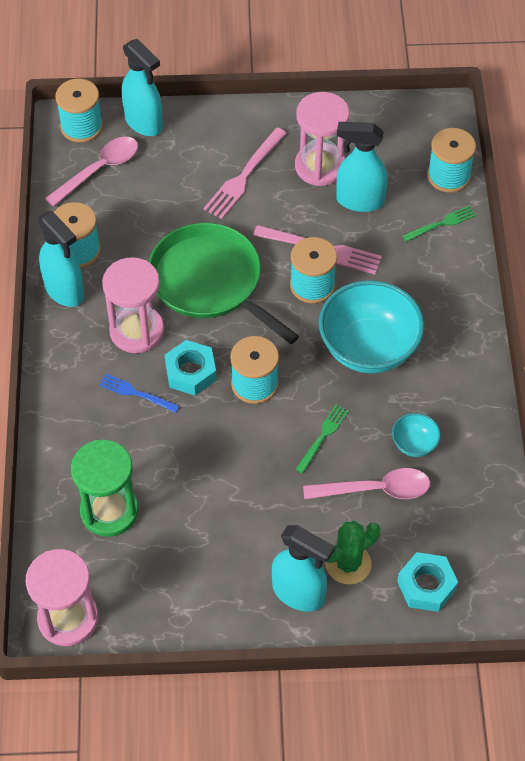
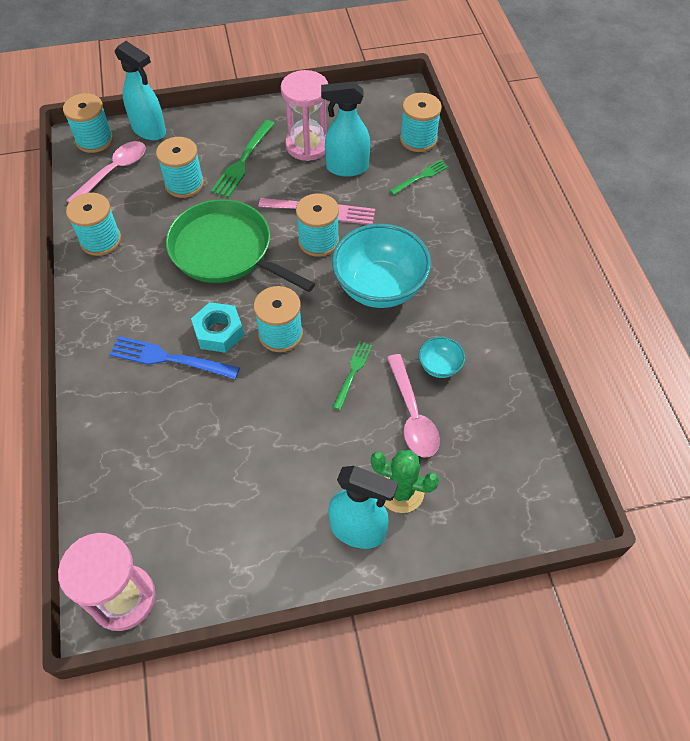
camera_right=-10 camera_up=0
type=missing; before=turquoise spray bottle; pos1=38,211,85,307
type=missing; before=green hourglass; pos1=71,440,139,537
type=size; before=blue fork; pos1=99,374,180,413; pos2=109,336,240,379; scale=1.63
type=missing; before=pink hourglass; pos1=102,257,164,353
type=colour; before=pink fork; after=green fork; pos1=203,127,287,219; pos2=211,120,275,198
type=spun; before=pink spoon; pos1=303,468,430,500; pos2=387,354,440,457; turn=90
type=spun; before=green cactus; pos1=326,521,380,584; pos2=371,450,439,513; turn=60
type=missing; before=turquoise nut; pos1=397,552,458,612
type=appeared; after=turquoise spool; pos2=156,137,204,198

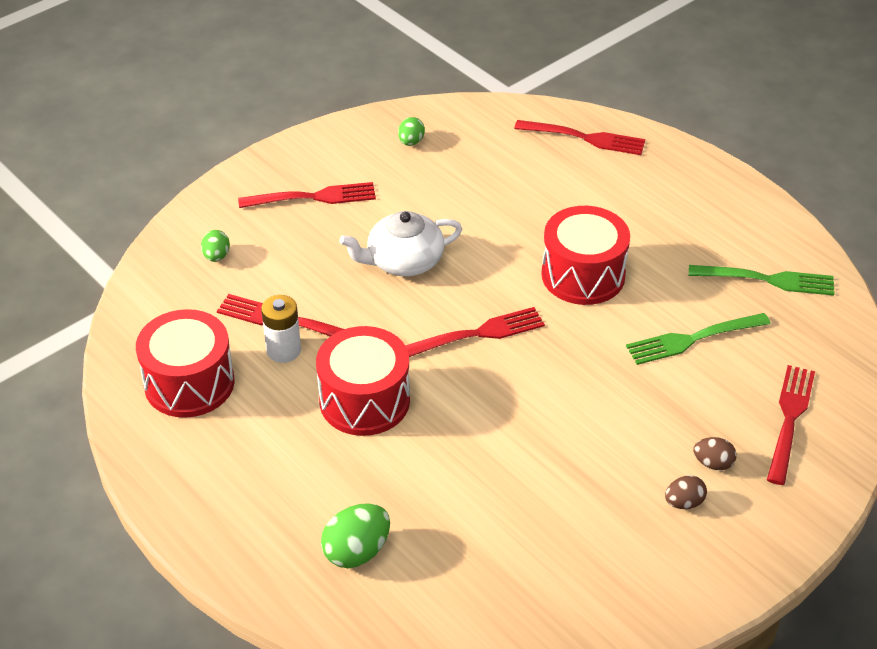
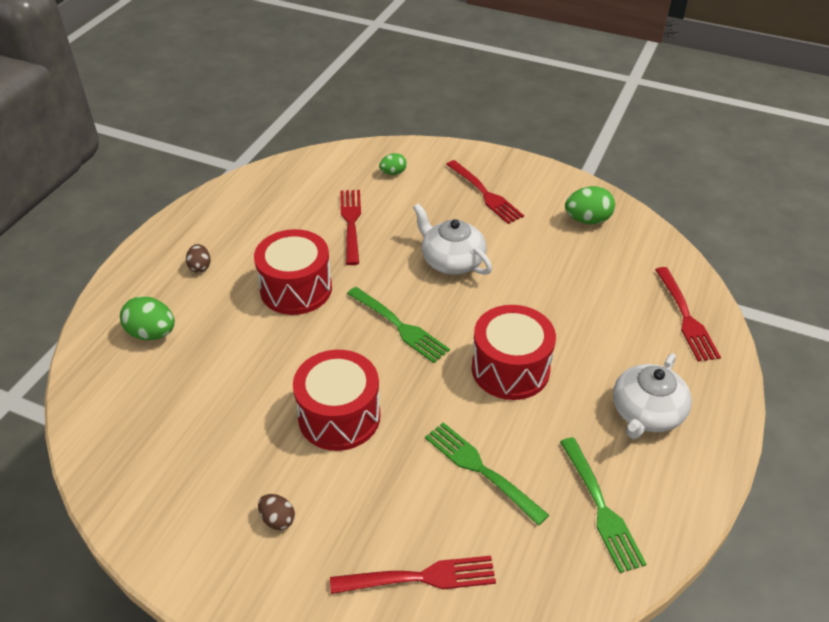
camera_right=65 camera_up=0
type=relocated; before=red drum; pos1=136,309,234,418; pos2=293,350,380,451
type=missing; before=white battery; pos1=261,295,301,363
type=size; before=green egg; pos1=398,117,425,146; pos2=565,186,615,224; scale=1.66
type=colour; before=red fork; after=green fork; pos1=405,307,545,357; pos2=347,287,450,363
type=relocated; before=brown egg; pos1=693,437,737,470; pos2=186,244,211,273
type=appeared; after=white teapot; pos2=613,353,692,439

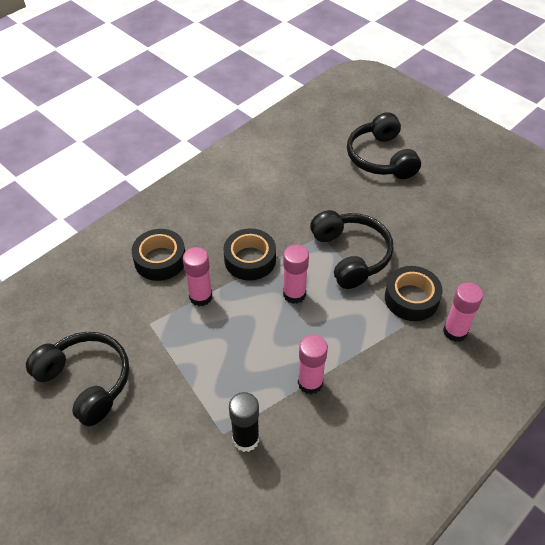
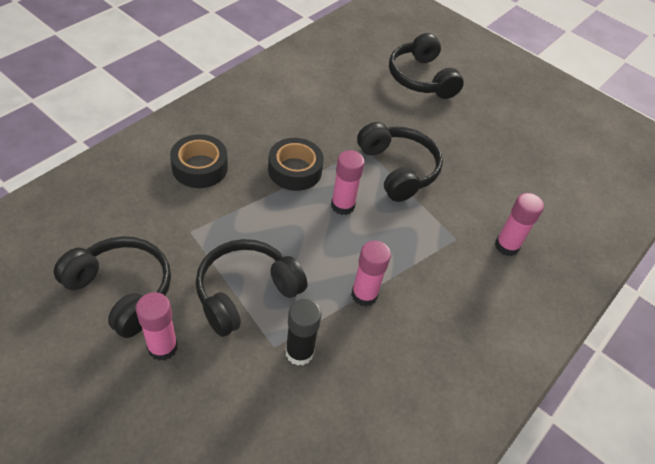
camera_right=-10 camera_up=0
type=relocated; before=pink glue stick; pos1=183,247,212,306; pos2=136,292,178,361
type=missing; before=black tape; pos1=385,266,443,321
type=appeared; after=black headphones; pos2=196,239,307,337

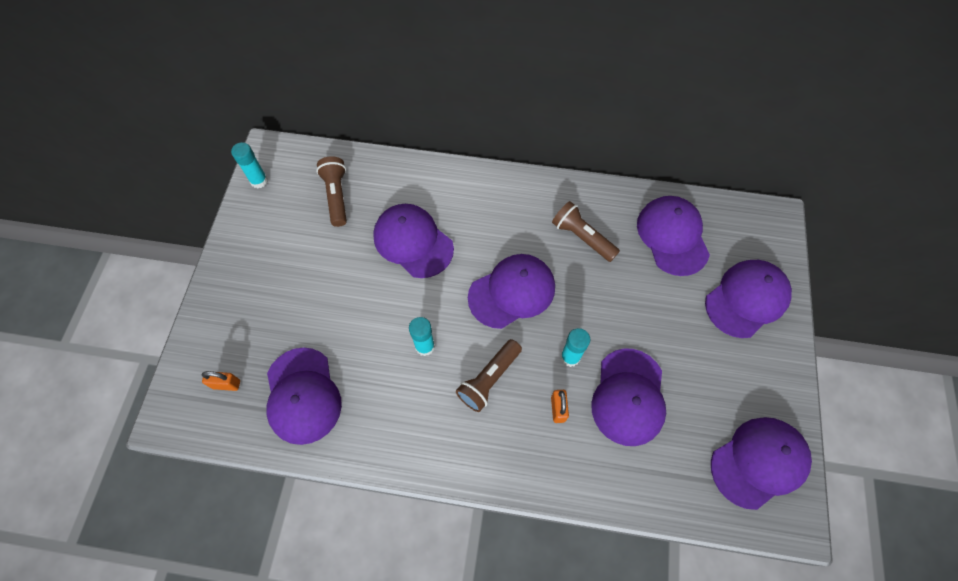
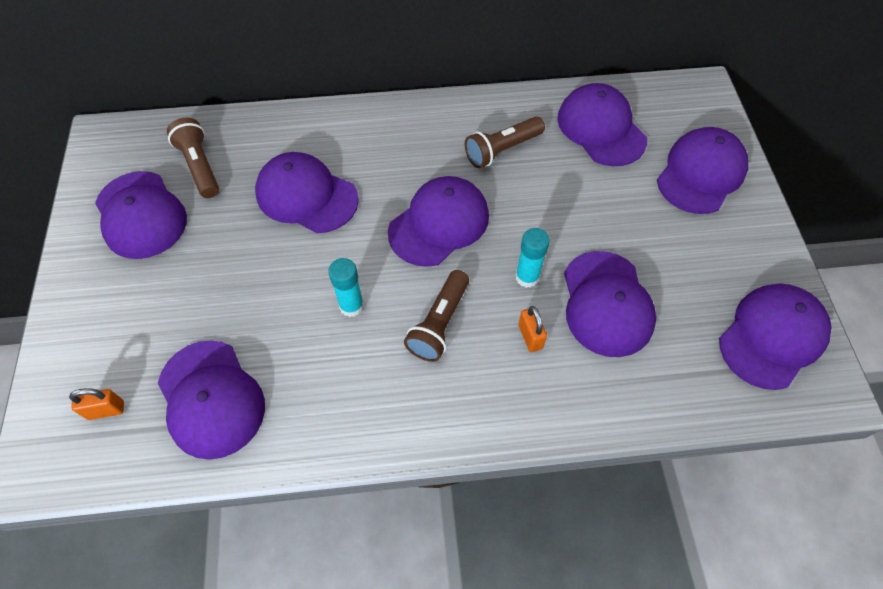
camera_right=-15 camera_up=-5
type=missing; before=turquoise glue stick; pos1=231,142,268,188
type=spun; before=brown flashlight; pos1=552,201,620,262; pos2=465,116,545,168; turn=-60
type=appeared; after=purple cap; pos2=95,171,187,259

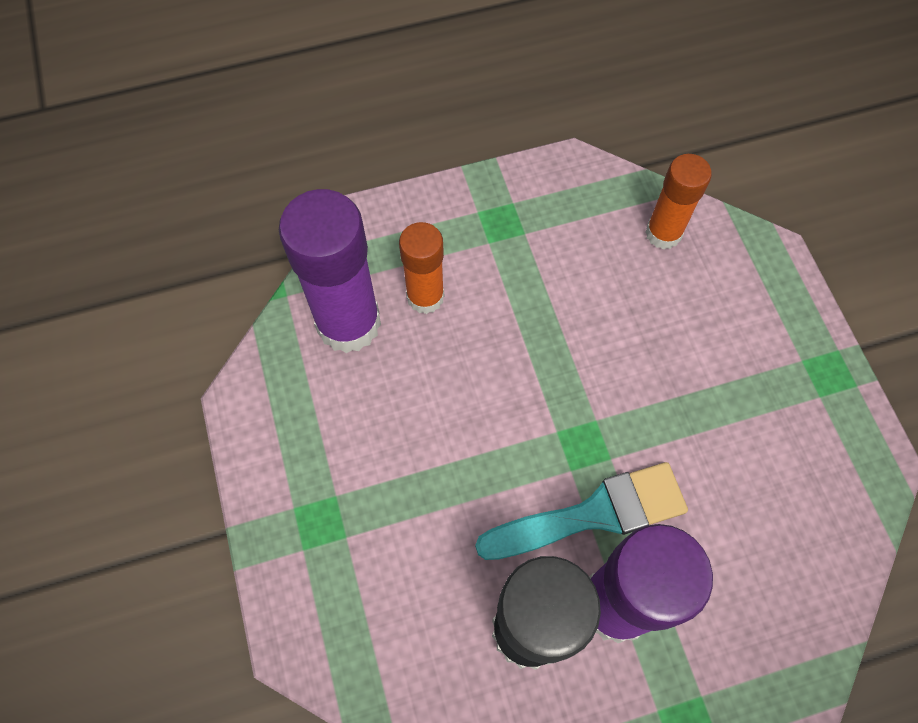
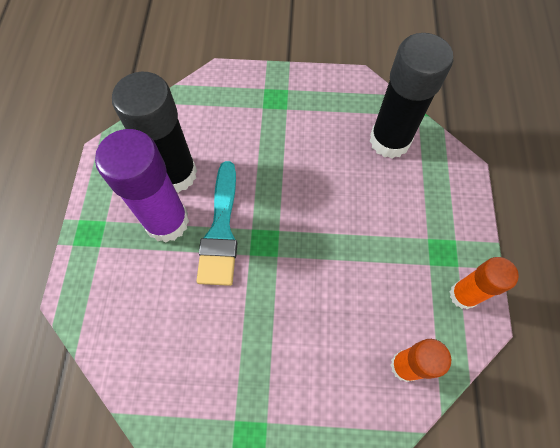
camera_right=110 camera_up=0
type=colour; before=purple glue stick; after=black glue stick; pos1=279,189,381,353; pos2=370,33,453,159
type=relocated; before=orange glue stick; pos1=399,222,444,314; pos2=450,257,519,309

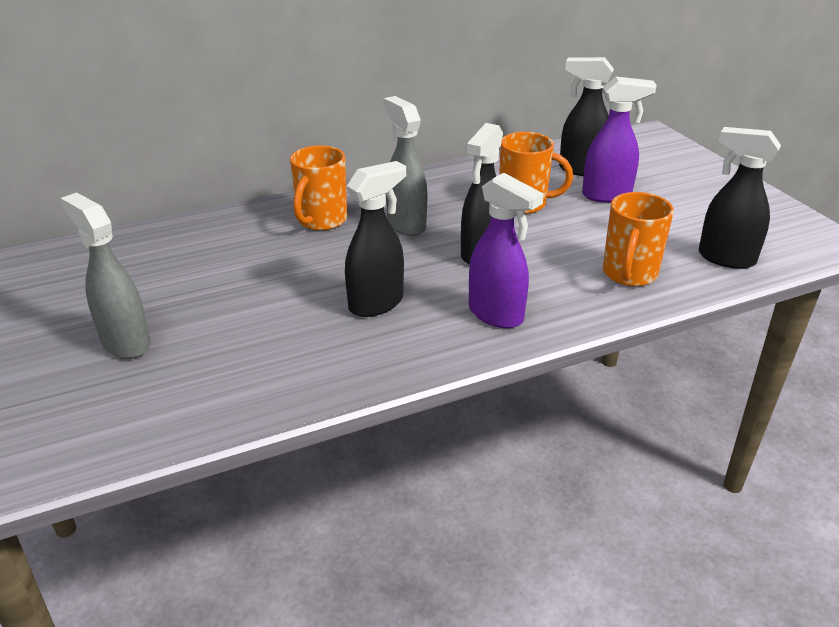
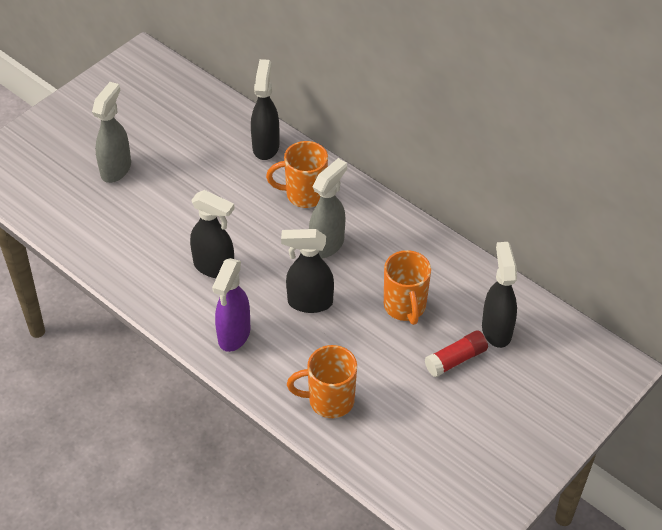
camera_right=65 camera_up=15
type=exchanged; before=purple spray bottle; after=red glue stick; pos1=582,77,657,203; pos2=425,330,488,377
type=relocated; before=black spray bottle; pos1=698,127,781,269; pos2=251,59,279,160

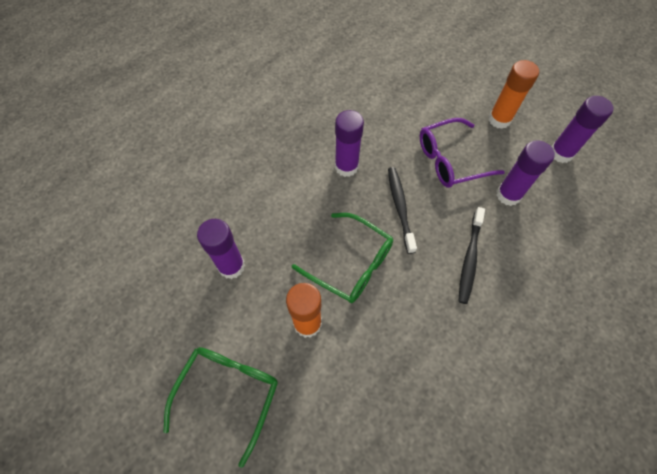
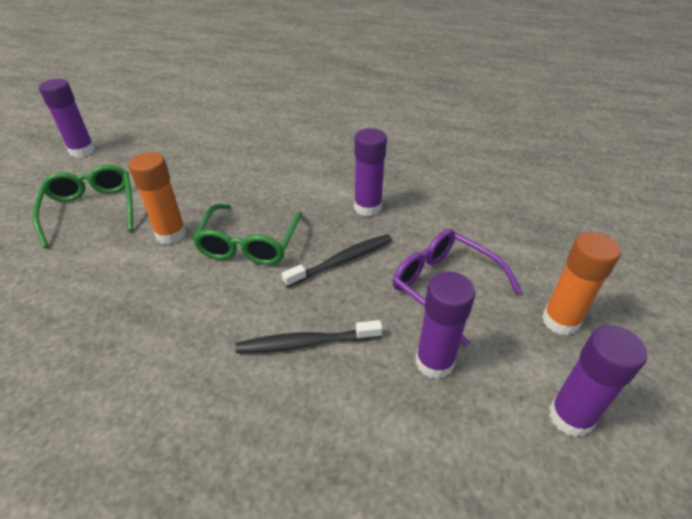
camera_right=65 camera_up=-20
type=spun; before=green glasses; pos1=163,347,278,468; pos2=33,165,133,248; turn=-105
type=relocated; before=purple glue stick; pos1=197,219,245,279; pos2=39,79,95,158

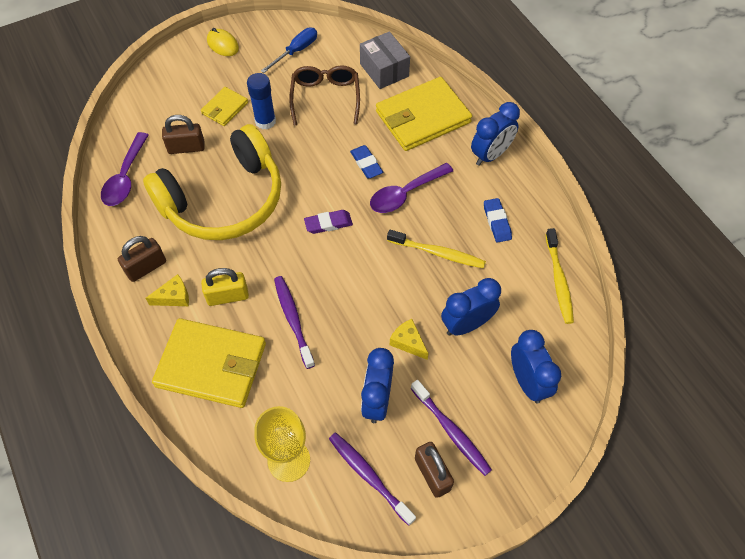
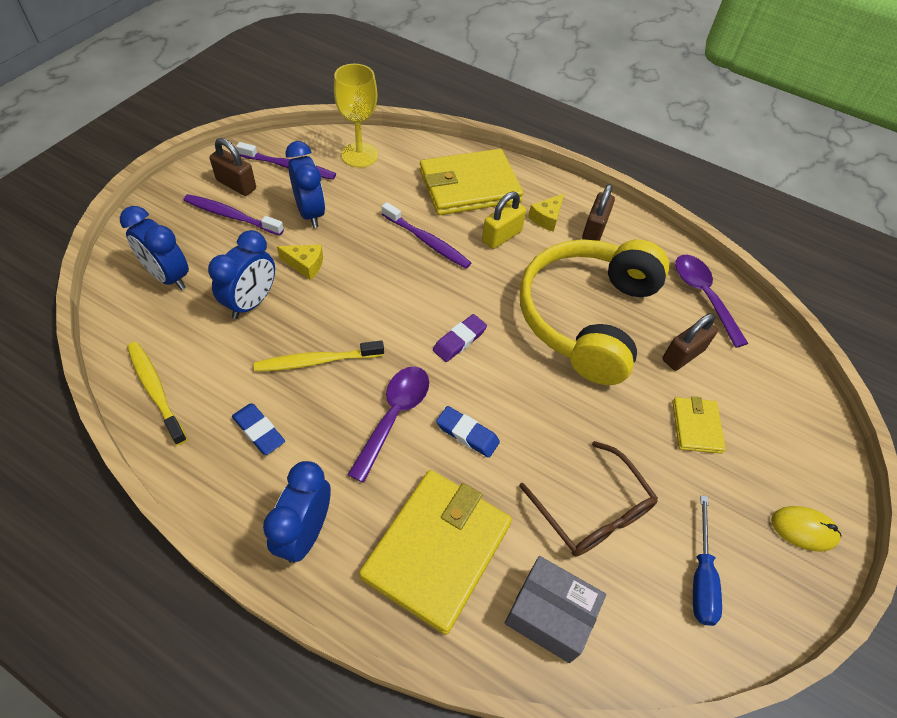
camera_right=145 camera_up=-5
type=missing; before=blue glue stick; pos1=247,73,276,129

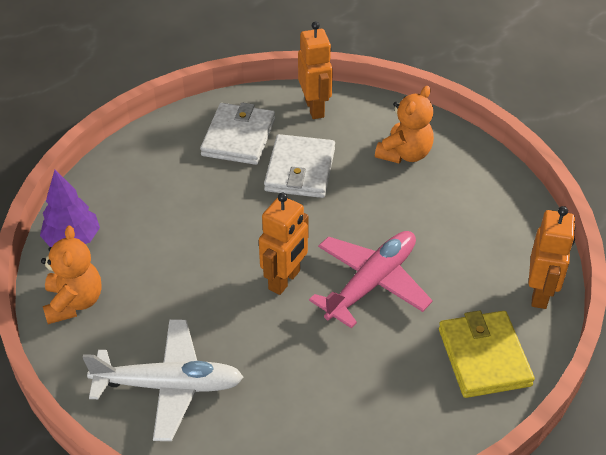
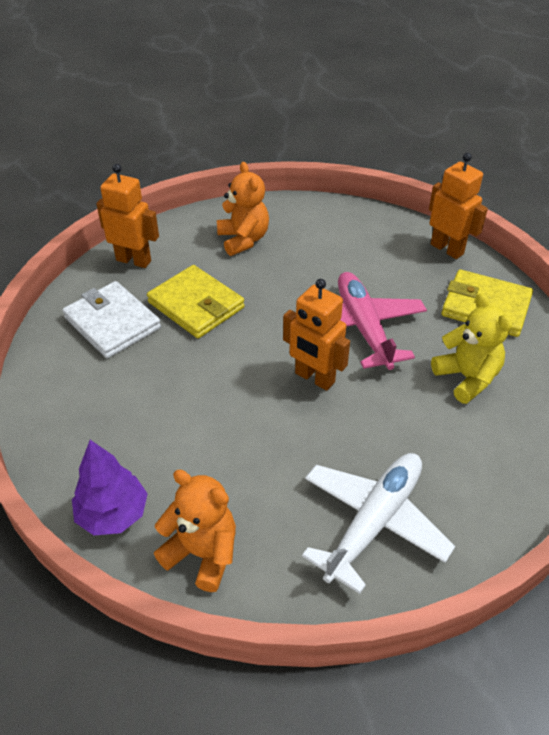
camera_right=-55 camera_up=0
type=spun; before=orange robot; pos1=259,193,309,295; pos2=283,279,350,391; turn=150
type=colour; before=white wallet; after=yellow wallet; pos1=264,134,335,198; pos2=147,265,245,338
type=appeared; after=yellow teddy bear; pos2=431,293,512,404

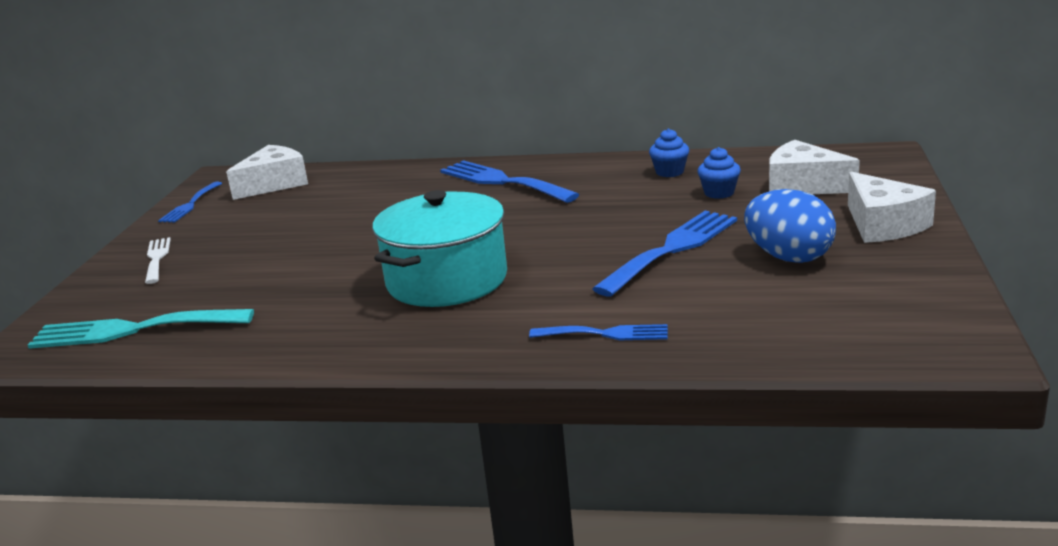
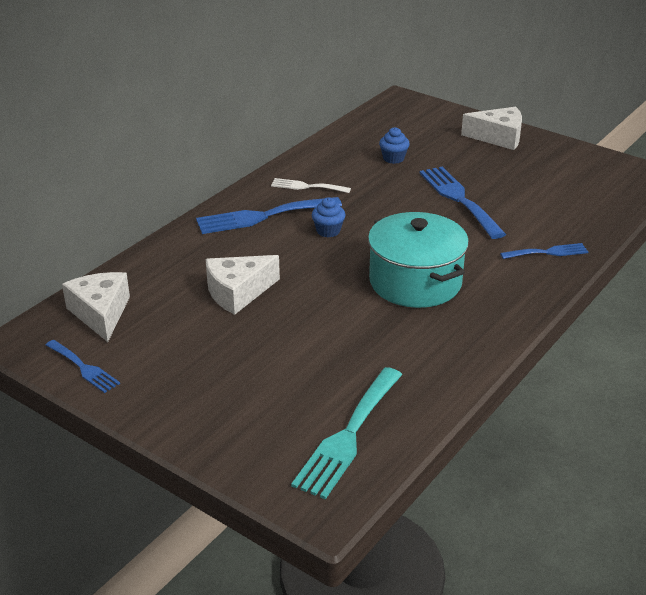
camera_right=-65 camera_up=10
type=relocated; before=white fork; pos1=145,237,171,284; pos2=271,178,351,193
type=spun; before=blue fork; pos1=529,324,668,340; pos2=500,243,588,259; turn=45
type=relocated; before=blue cupcake; pos1=649,128,689,177; pos2=312,197,346,237
type=missing; before=blue egg; pos1=744,189,836,263
type=relocated; before=white cheese; pos1=769,140,860,194; pos2=206,255,280,315

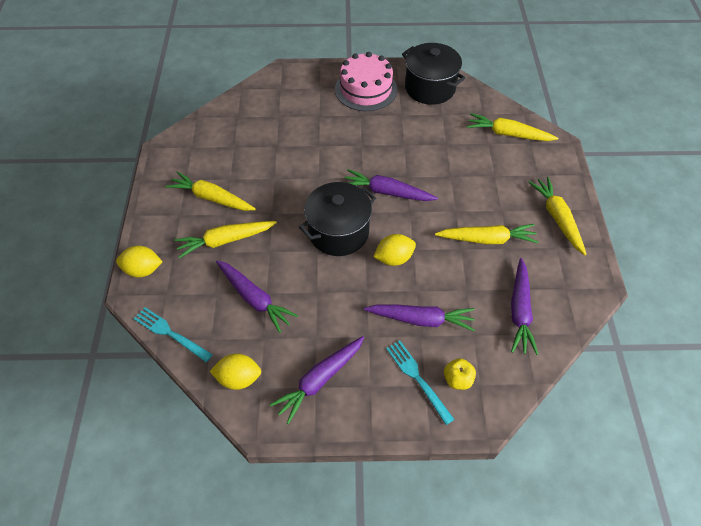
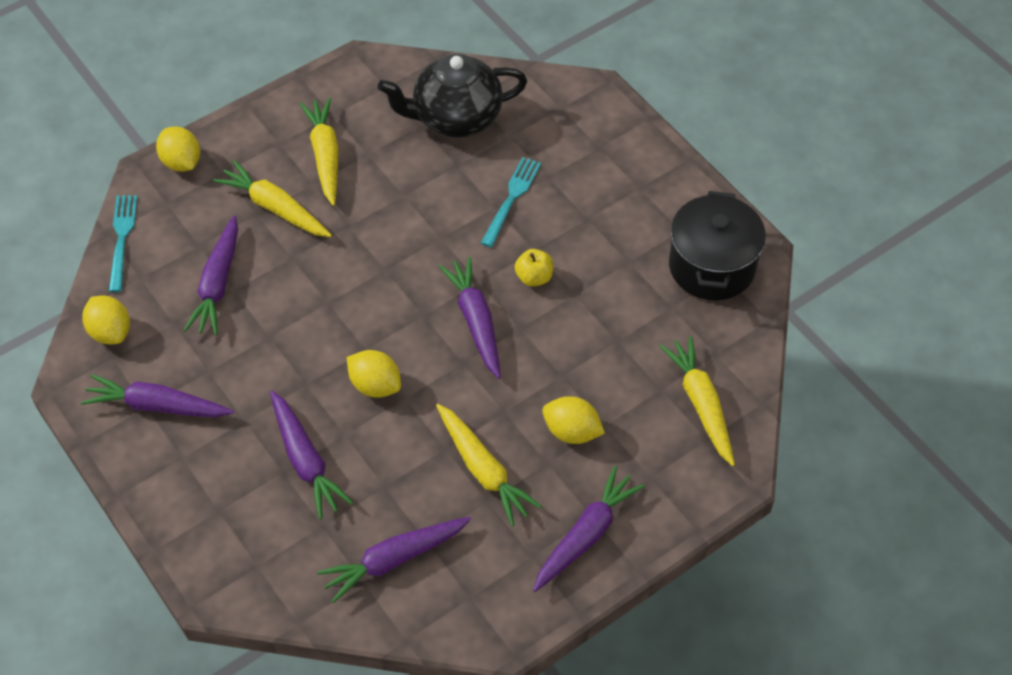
camera_right=55 camera_up=0
type=missing; before=black pot; pos1=299,182,376,256
type=missing; before=pink cake; pos1=335,52,397,111
type=relocated; before=turquoise fork; pos1=386,340,455,425; pos2=481,157,541,247
type=relocated; before=yellow apple; pos1=444,358,476,390; pos2=515,249,553,287
type=colour; before=yellow carrot; after=purple carrot; pos1=528,176,587,255; pos2=533,466,645,592
type=appeared; after=black teapot; pos2=378,54,527,138
type=appeared; after=yellow lemon; pos2=542,396,605,444

